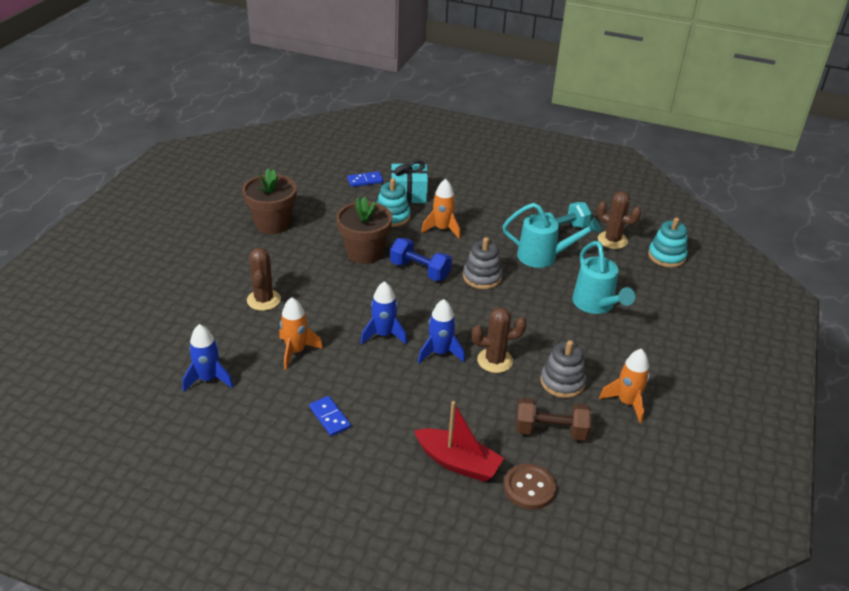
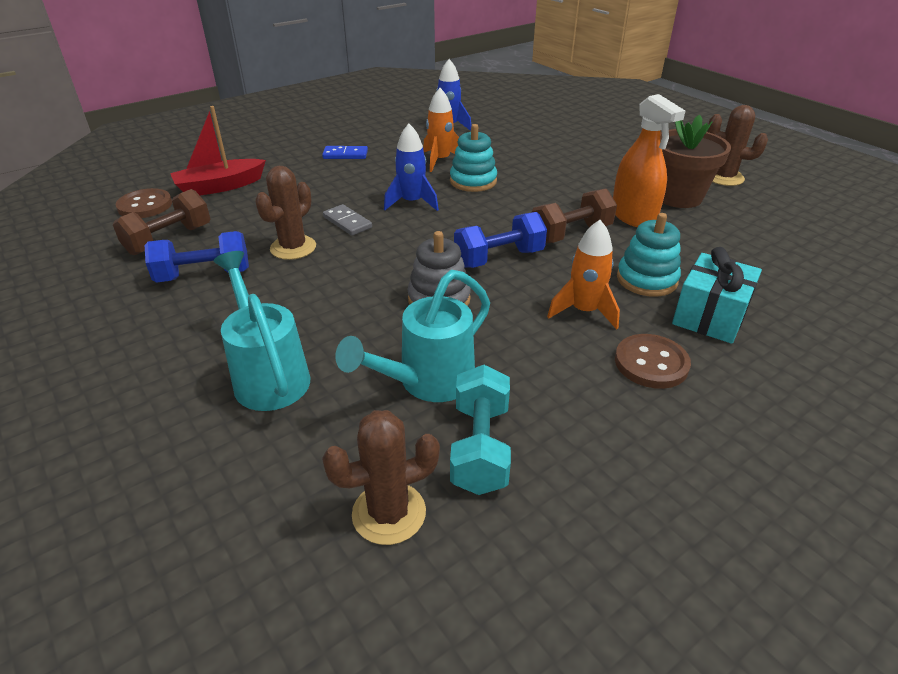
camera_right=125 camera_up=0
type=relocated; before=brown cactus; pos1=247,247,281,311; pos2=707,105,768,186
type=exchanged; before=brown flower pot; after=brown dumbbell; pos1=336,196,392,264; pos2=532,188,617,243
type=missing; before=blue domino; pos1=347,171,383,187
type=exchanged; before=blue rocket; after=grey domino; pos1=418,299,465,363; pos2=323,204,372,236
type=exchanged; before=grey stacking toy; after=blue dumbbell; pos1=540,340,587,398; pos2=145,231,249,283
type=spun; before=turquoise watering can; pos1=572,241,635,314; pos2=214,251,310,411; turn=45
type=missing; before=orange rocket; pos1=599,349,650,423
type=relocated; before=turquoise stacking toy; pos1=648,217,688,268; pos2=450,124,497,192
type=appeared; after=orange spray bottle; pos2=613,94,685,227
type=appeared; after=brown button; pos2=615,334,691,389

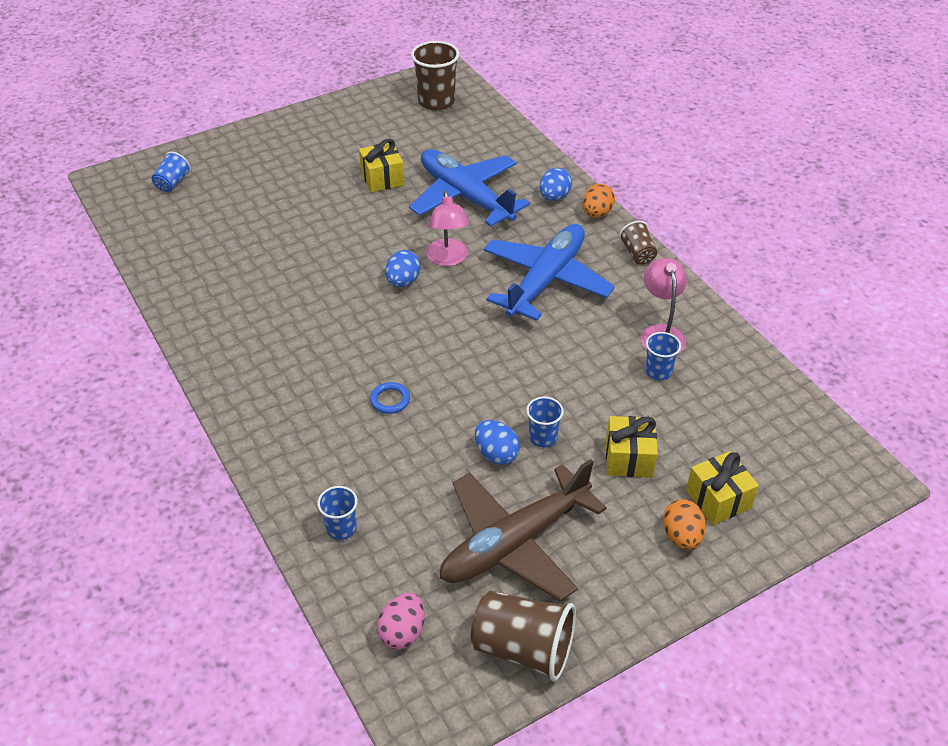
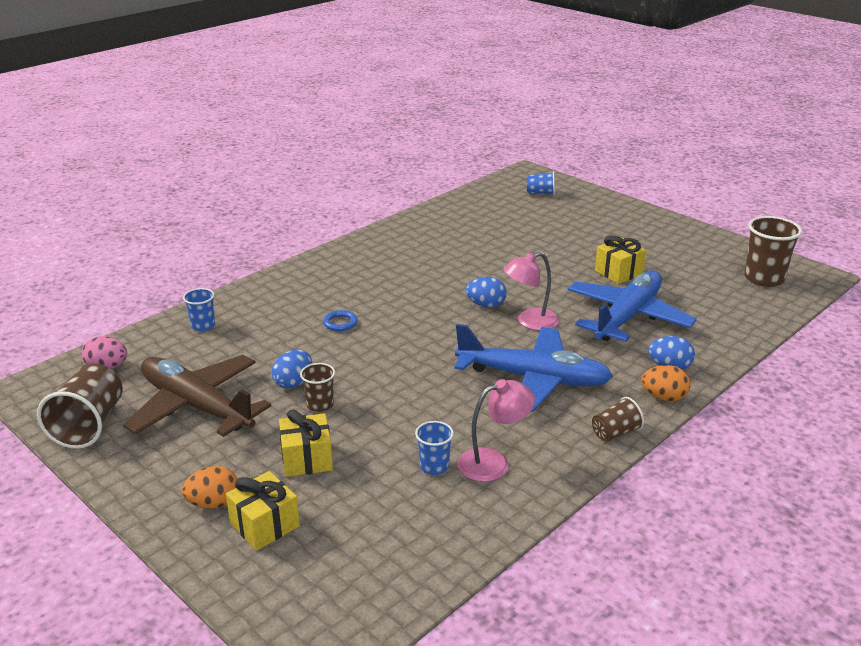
camera_right=75 camera_up=-15
type=colour; before=blue cup; after=brown cup; pos1=526,397,564,447; pos2=300,363,335,412

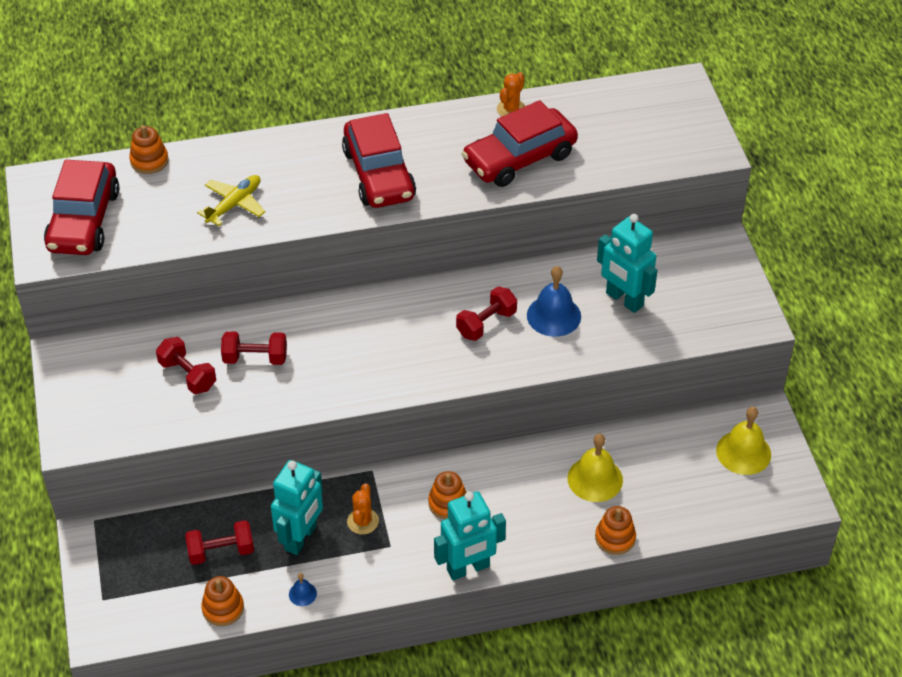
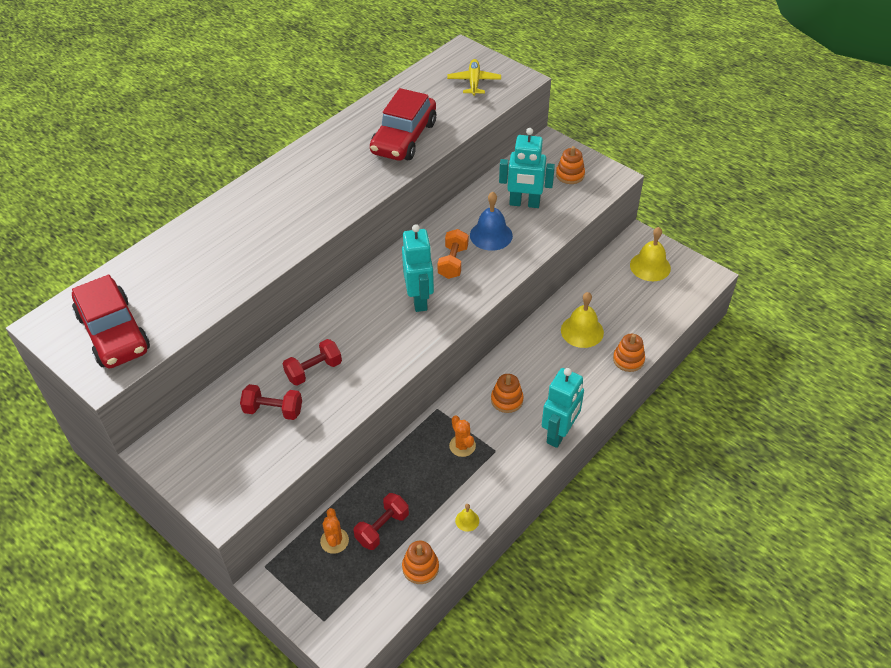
camera_right=-35 camera_up=0
type=relocated; before=orange stacking toy; pos1=129,125,169,174; pos2=556,146,585,184
type=relocated; before=yellow plane; pos1=197,175,265,226; pos2=447,59,501,96
type=relocated; before=turquoise robot; pos1=271,460,323,555; pos2=402,224,434,312
type=colour; before=blue bell; after=yellow bell; pos1=289,573,317,606; pos2=455,504,479,532
type=missing; before=red car; pos1=342,113,416,208
type=colour; before=red dumbbell; after=orange dumbbell; pos1=456,286,517,341; pos2=437,229,468,279
type=relocated; before=orange cactus; pos1=497,72,525,116; pos2=320,508,349,554

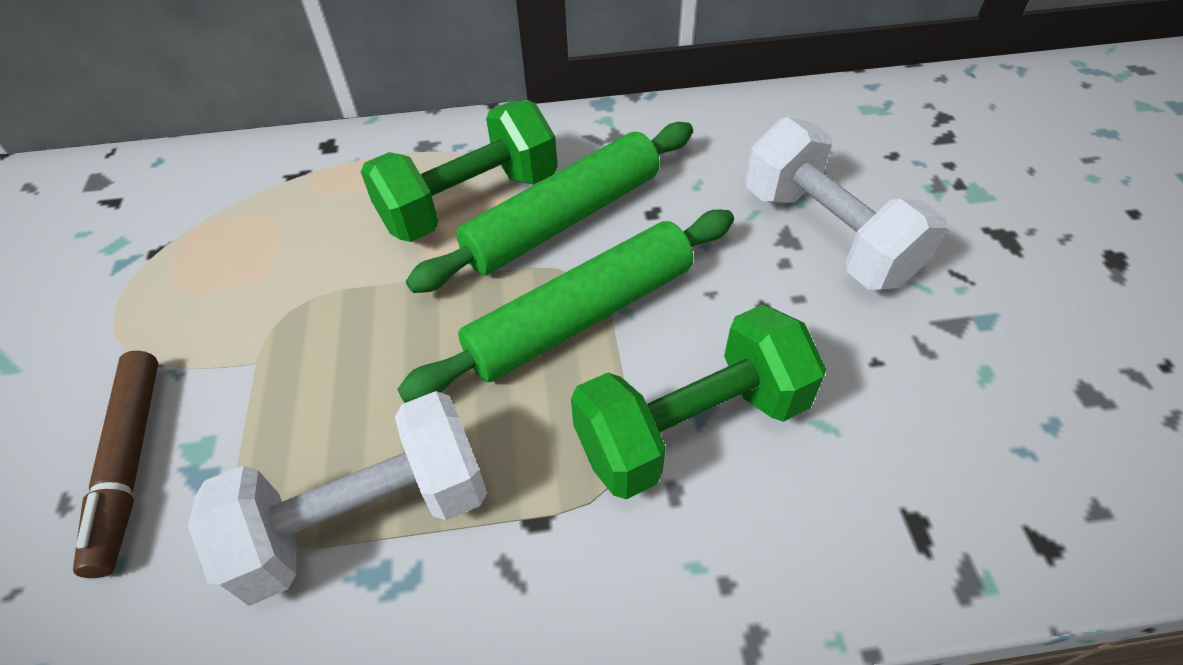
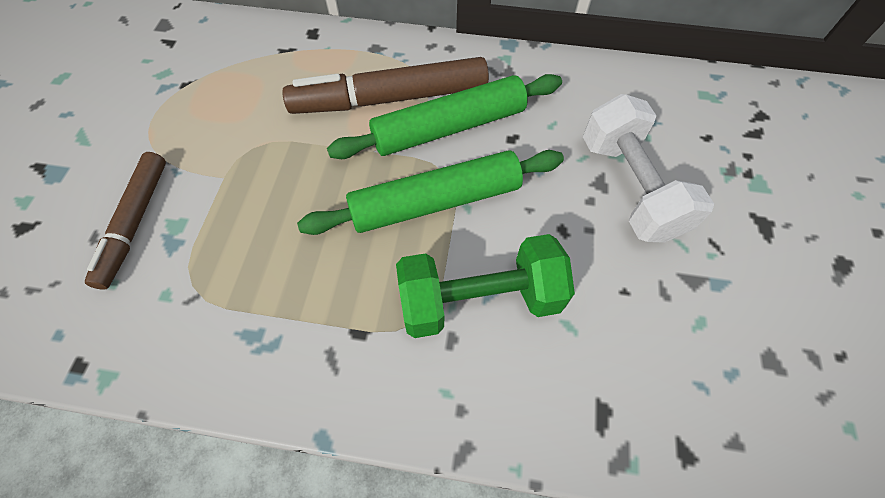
camera_right=15 camera_up=10
type=missing; before=white dumbbell; pos1=188,391,487,606
type=exchanged; before=green dumbbell; after=brown marker; pos1=361,100,557,242; pos2=282,57,489,114

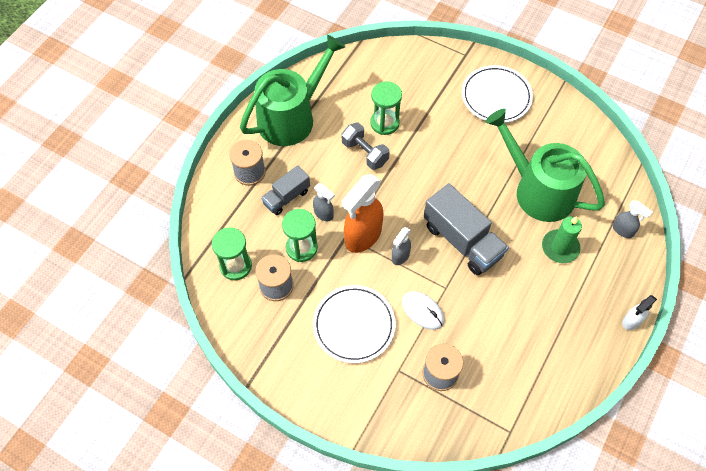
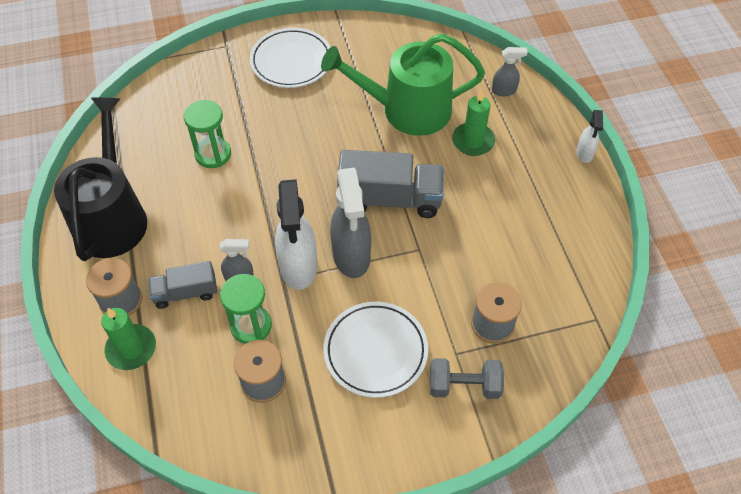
camera_right=-45 camera_up=-5
type=missing; before=green hourglass; pos1=212,227,252,280
type=colour; before=green watering can; after=black watering can; pos1=240,35,345,146; pos2=54,97,147,261
type=spun; before=grey truck; pos1=261,165,310,215; pos2=148,261,217,309; turn=75
type=relocated; before=grey dumbbell; pos1=342,122,390,170; pos2=430,358,504,399
type=colour; before=orange spray bottle; after=white spray bottle; pos1=342,174,383,253; pos2=275,179,317,290
type=size; before=grey spray bottle; pos1=392,227,411,265; pos2=330,168,371,278; scale=1.98
type=missing; before=white mouse; pos1=402,291,444,330
type=appeared; after=green candle; pos2=101,308,156,370

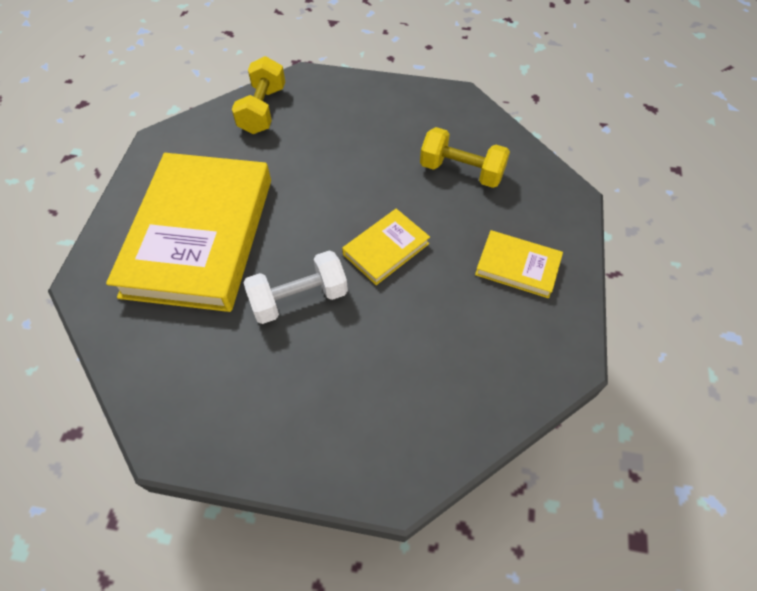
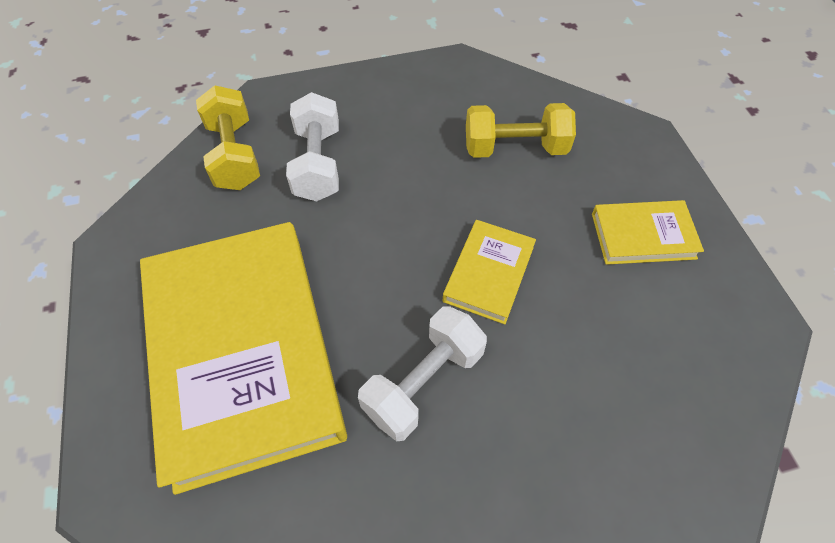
camera_right=-25 camera_up=0
type=appeared; after=white dumbbell; pos2=286,92,339,202

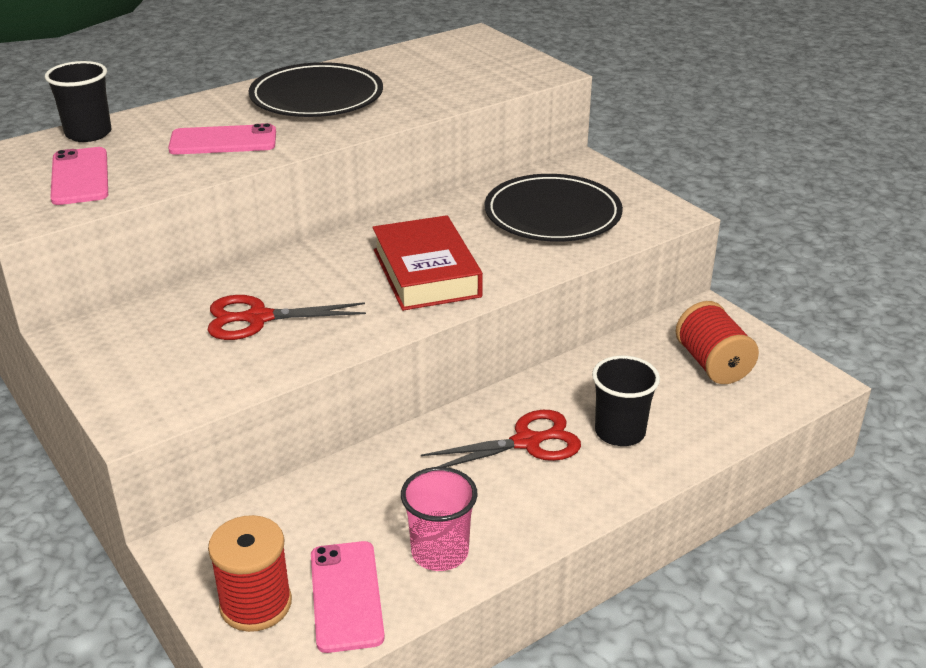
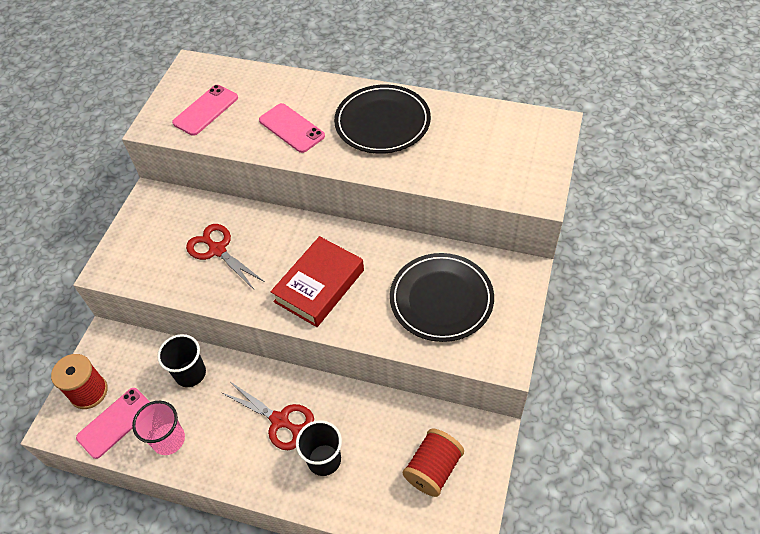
camera_right=55 camera_up=20
type=relocated; before=black cup; pos1=45,61,111,142; pos2=157,334,206,387

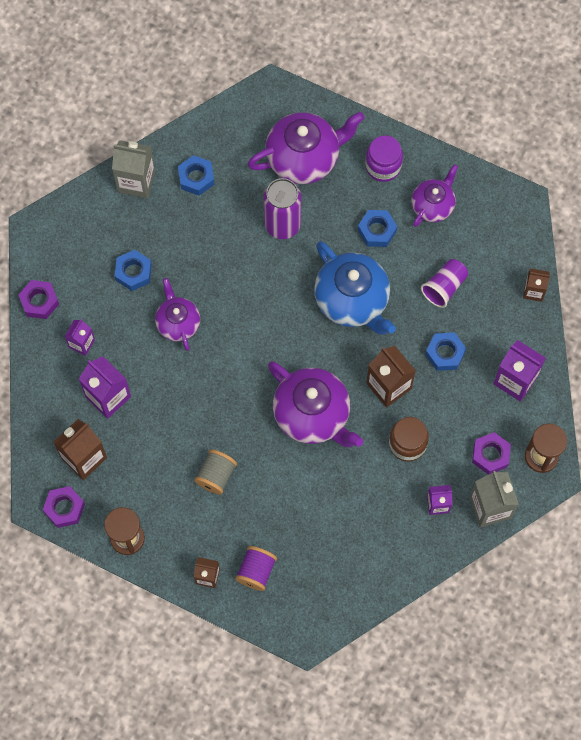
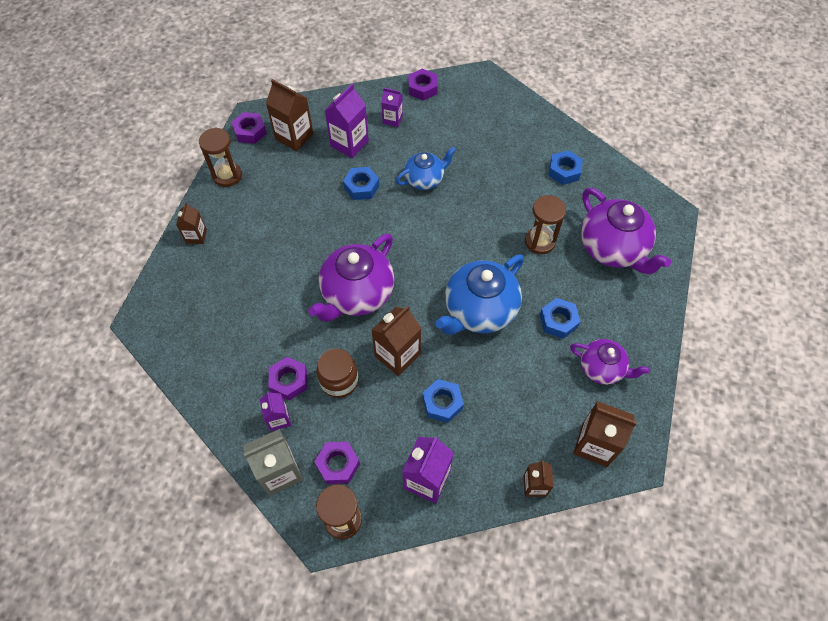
camera_right=80 camera_up=-10
type=missing; before=grey carton; pos1=112,140,155,198
type=relocated; before=blue nut; pos1=115,250,152,291; pos2=343,167,379,200
type=colour; before=purple teapot; after=blue teapot; pos1=155,278,200,351; pos2=396,146,456,190
type=missing; before=grey spool; pos1=194,449,237,494
type=missing; before=purple spool; pos1=235,546,277,591
type=exchanged; before=purple can; after=brown hourglass; pos1=264,178,301,239; pos2=525,195,566,254
type=missing; before=purple jar; pos1=365,136,403,182
type=missing; before=purple cup; pos1=421,259,468,308
type=appeared; after=purple nut; pos2=269,357,307,400
type=appeared; after=brown carton; pos2=573,401,637,467

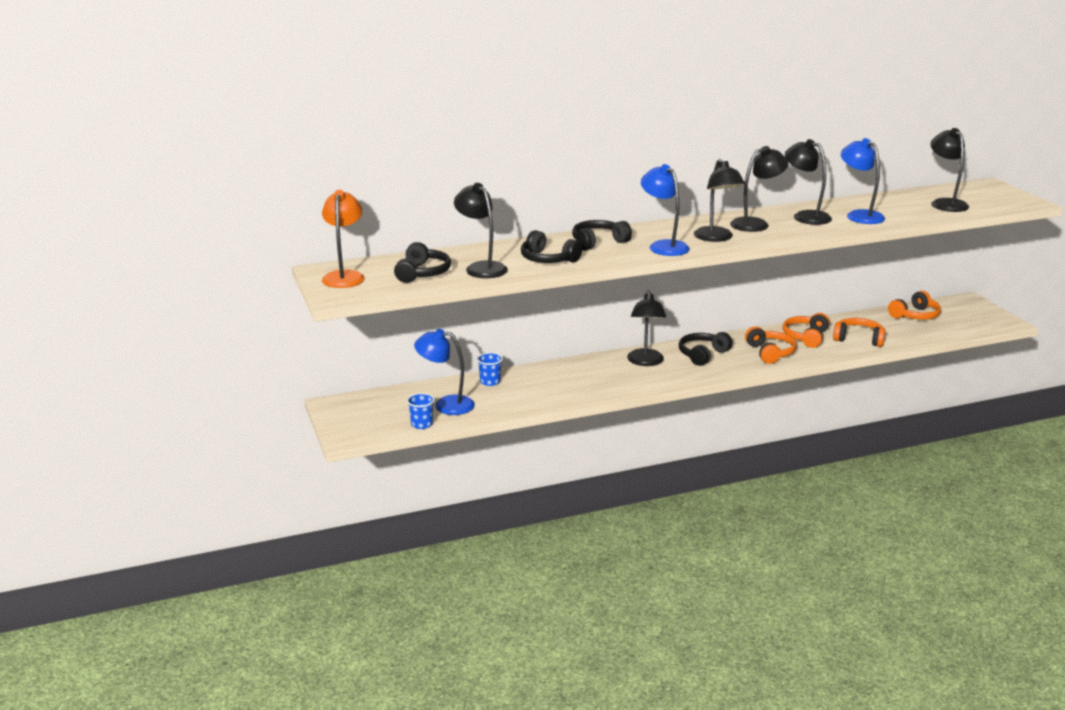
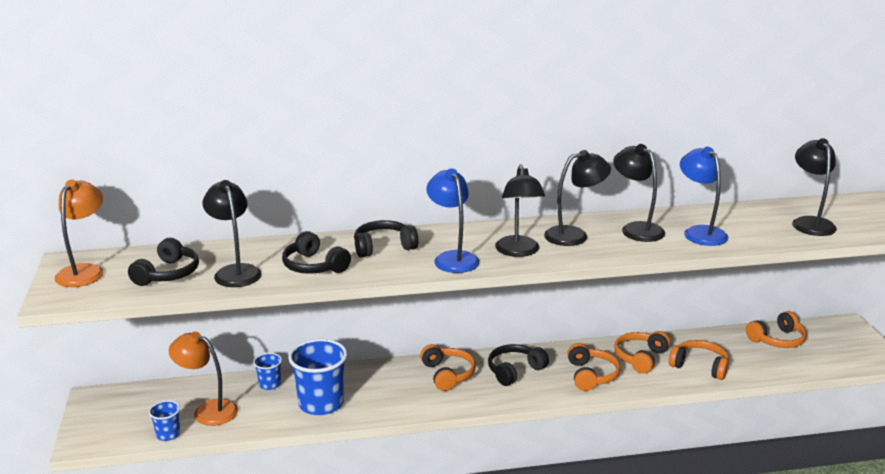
camera_right=10 camera_up=0
type=colour; before=blue lamp; after=orange lamp; pos1=414,329,475,415; pos2=169,332,238,426
type=exchanged; before=black lamp; after=orange headphones; pos1=627,290,666,366; pos2=420,344,476,391
type=appeared; after=blue cup; pos2=288,339,347,415

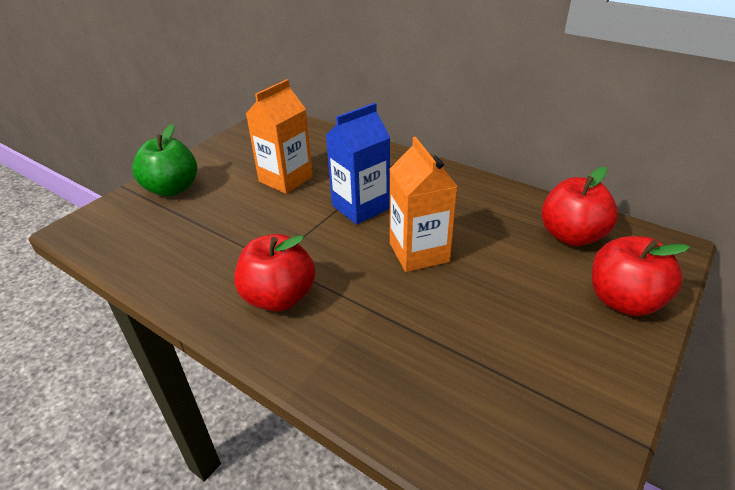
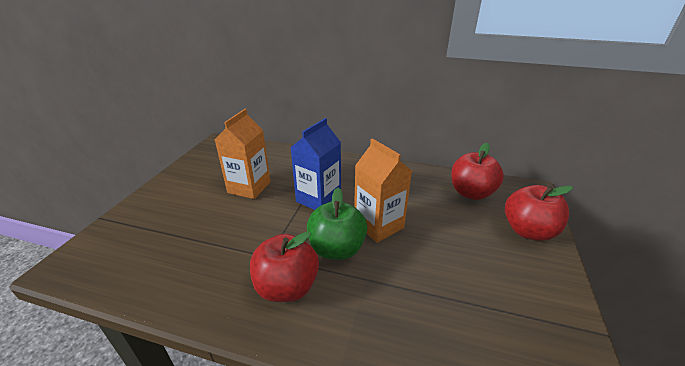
camera_right=-20 camera_up=-5
type=relocated; before=green apple; pos1=132,124,197,196; pos2=307,188,367,260

